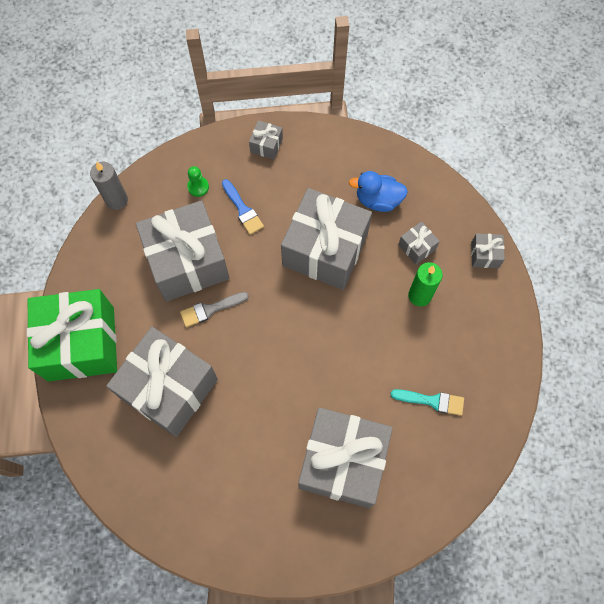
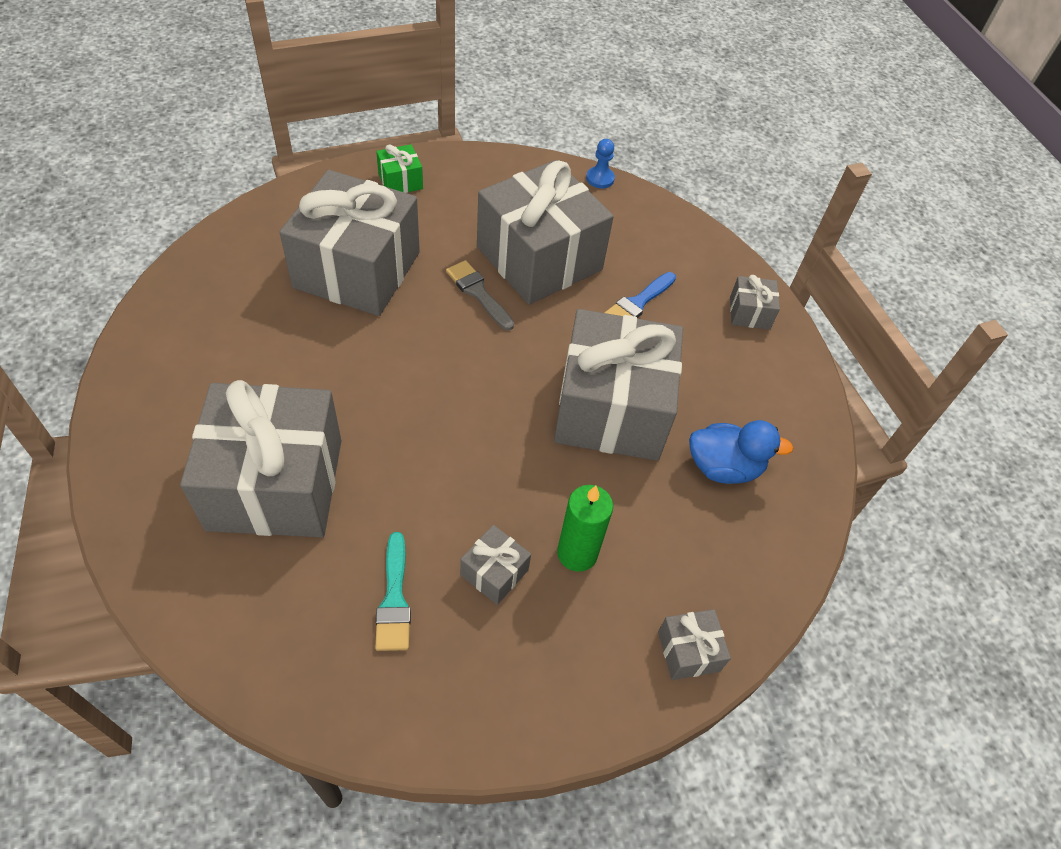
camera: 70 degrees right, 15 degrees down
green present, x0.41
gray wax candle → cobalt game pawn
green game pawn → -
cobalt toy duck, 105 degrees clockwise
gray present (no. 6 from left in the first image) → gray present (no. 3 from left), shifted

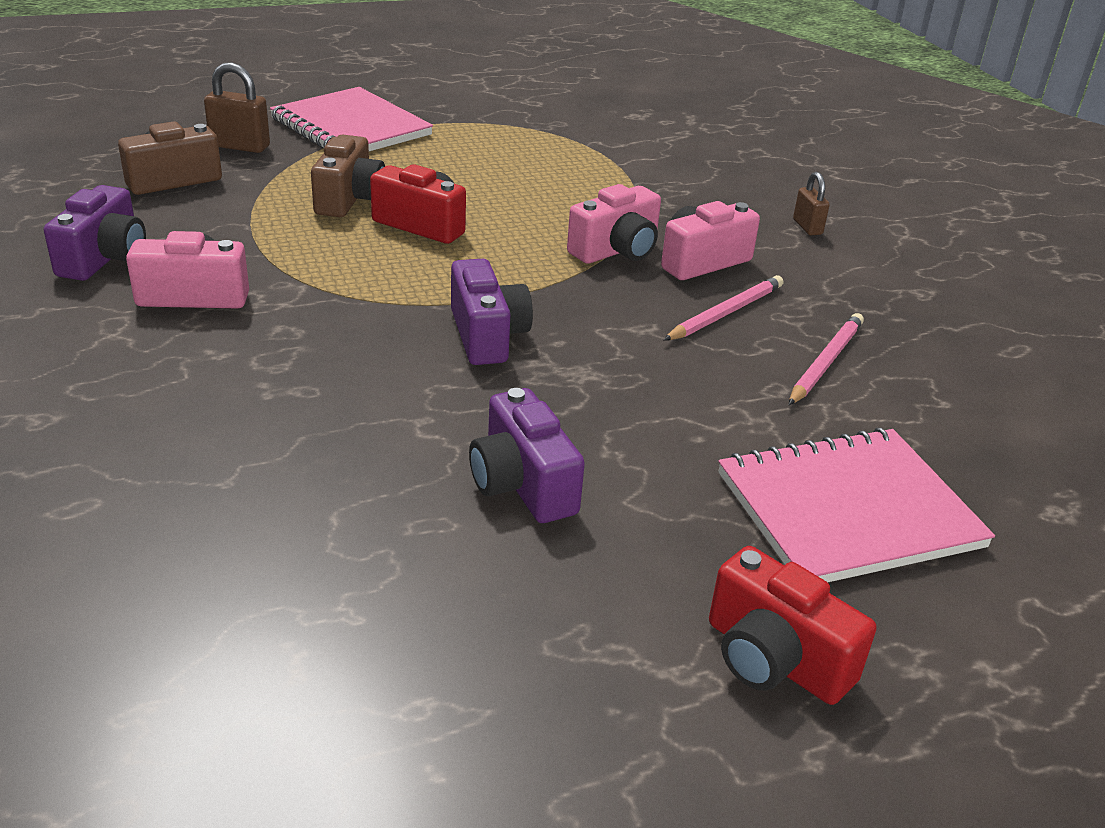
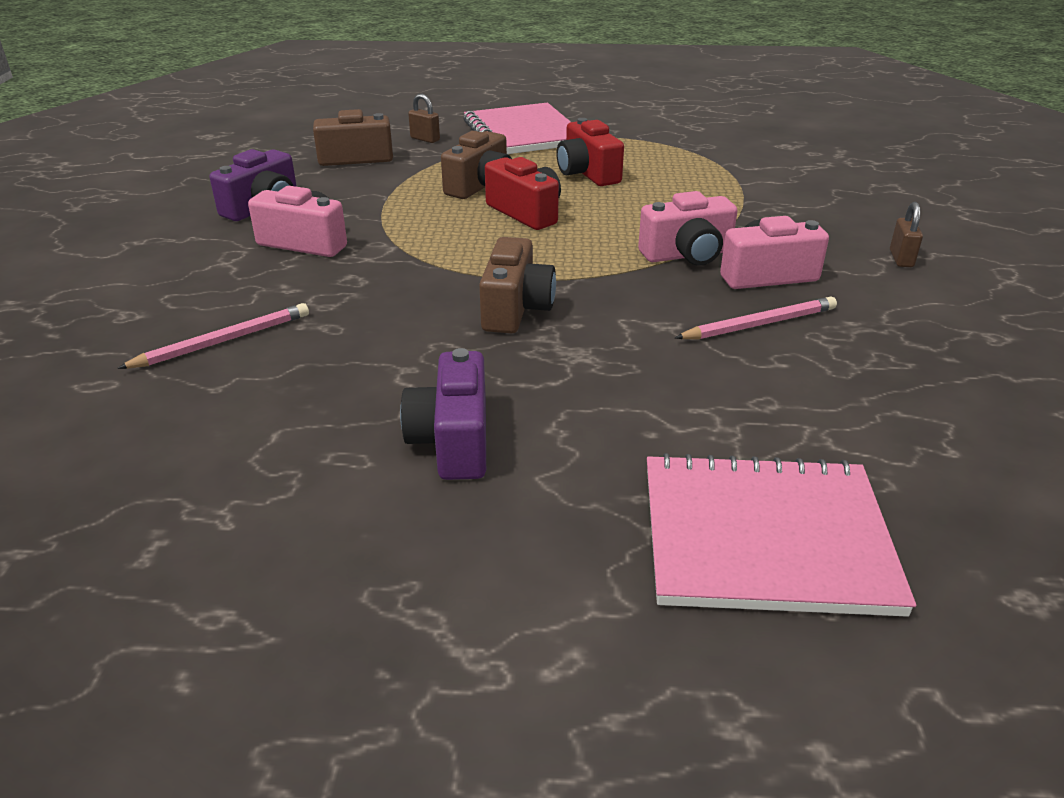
camera: 25 degrees right, 0 degrees up
dark brown small lock (no. 1 from left), x0.64
royal purple photo camera (no. 2 from left) → dark brown photo camera (no. 3 from left)
crimson photo camera (no. 2 from left), shifted
pink pencil (no. 2 from left in the first image) → pink pencil (no. 1 from left), shifted

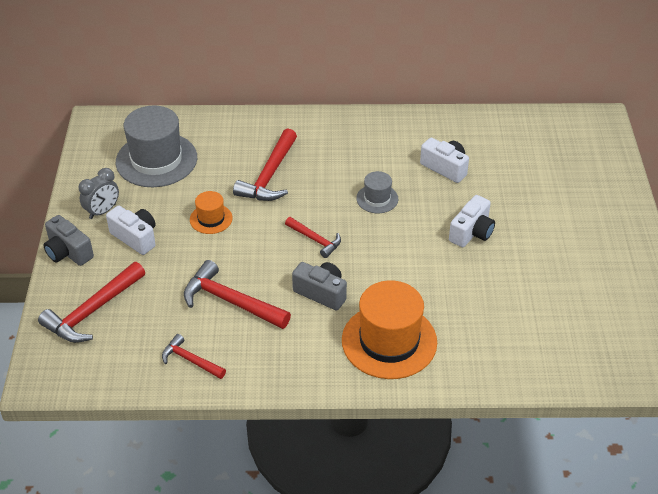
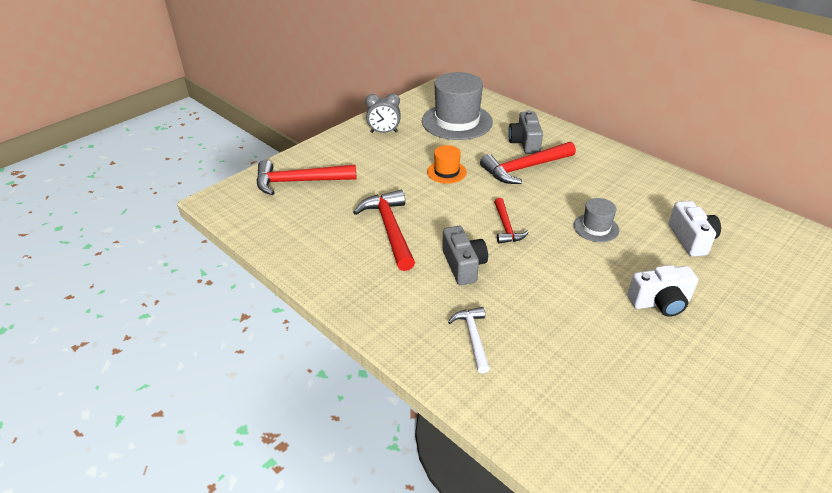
camera: 45 degrees right, 5 degrees down
gray photo camera (no. 1 from left in the first image) → gray photo camera (no. 2 from left), shifted
pure white photo camera (no. 1 from left) → -
crimson hammer (no. 2 from left) → -
orange-coloured top hat (no. 2 from left) → pure white hammer

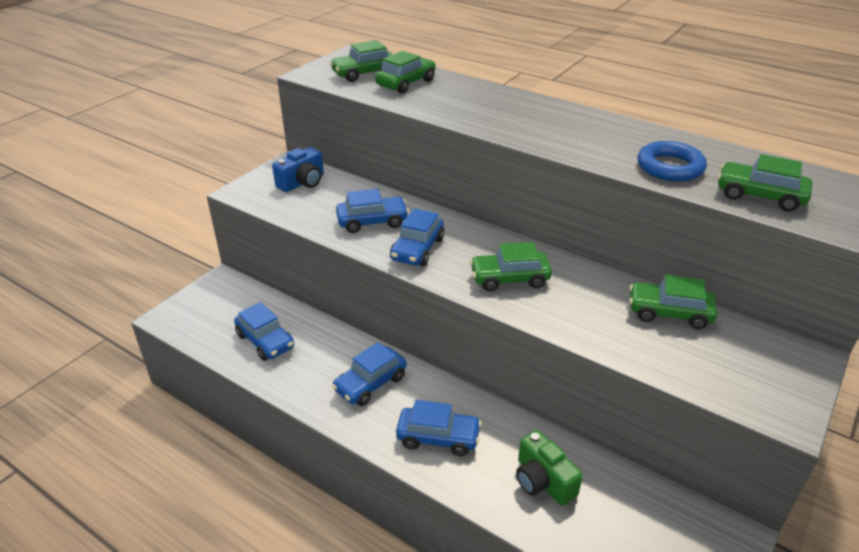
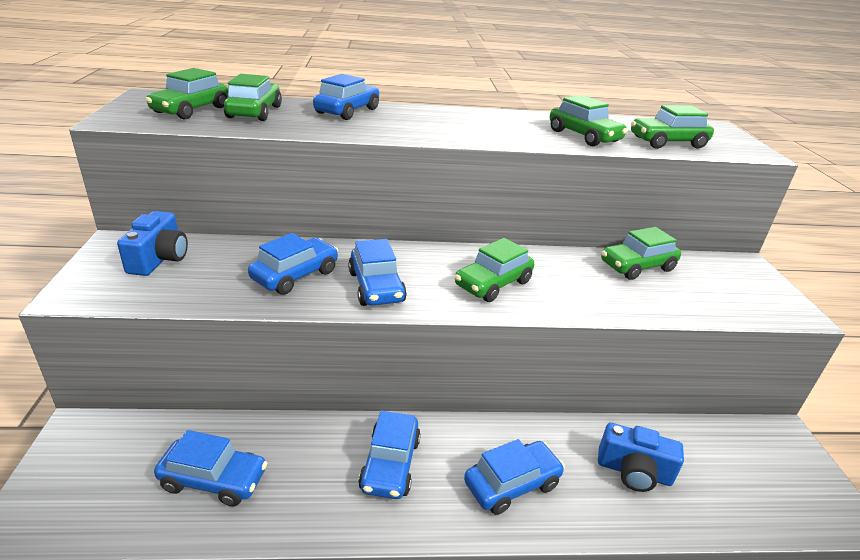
camera: 40 degrees left, 5 degrees down
green photo camera → cobalt photo camera (no. 2 from left)
cobalt hoop → green automobile (no. 4 from left)
- → cobalt automobile (no. 3 from left)

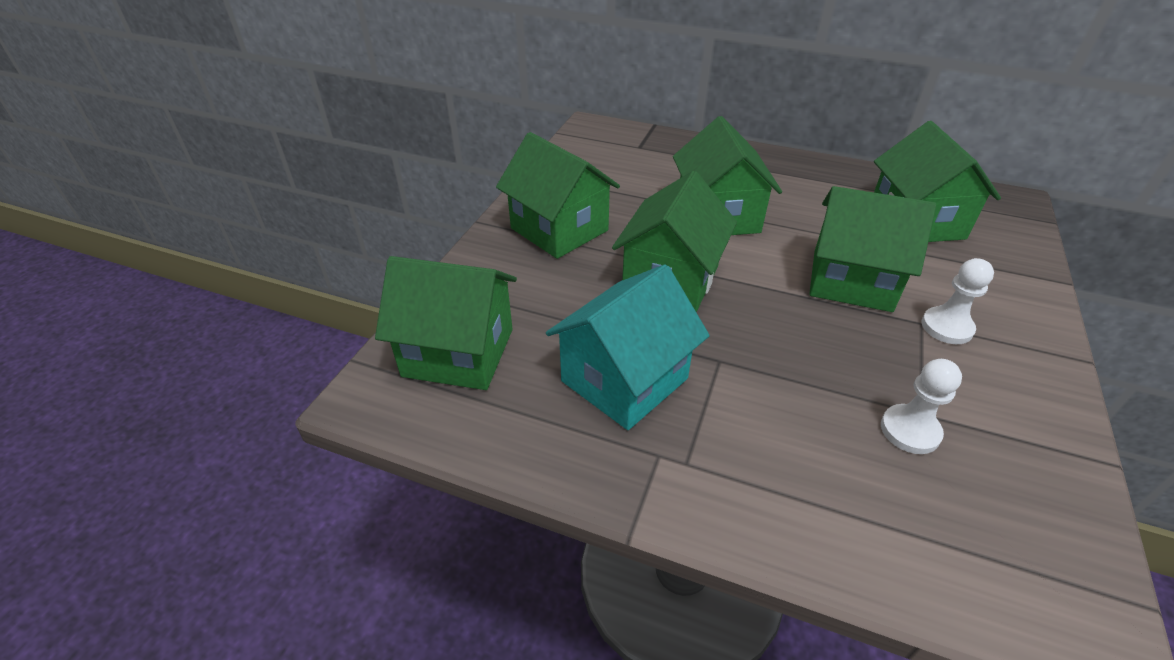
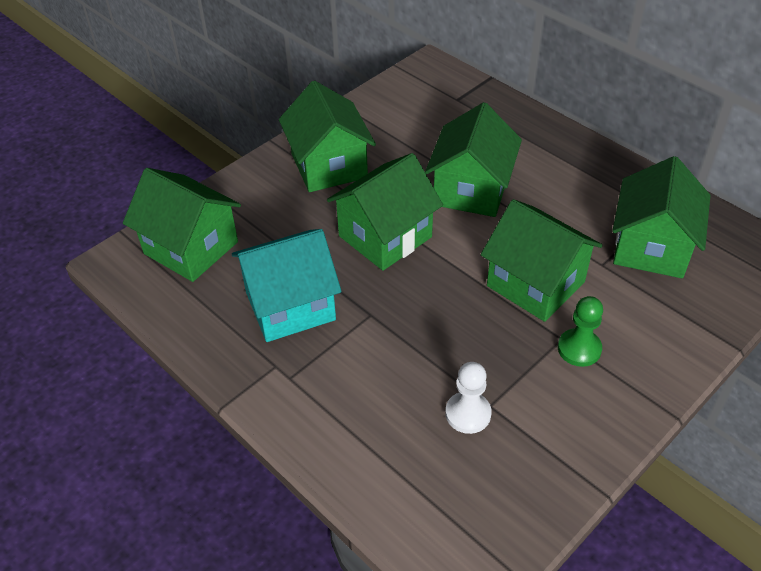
camera: 25 degrees right, 5 degrees up
pure white game pawn (no. 2 from left) → green game pawn

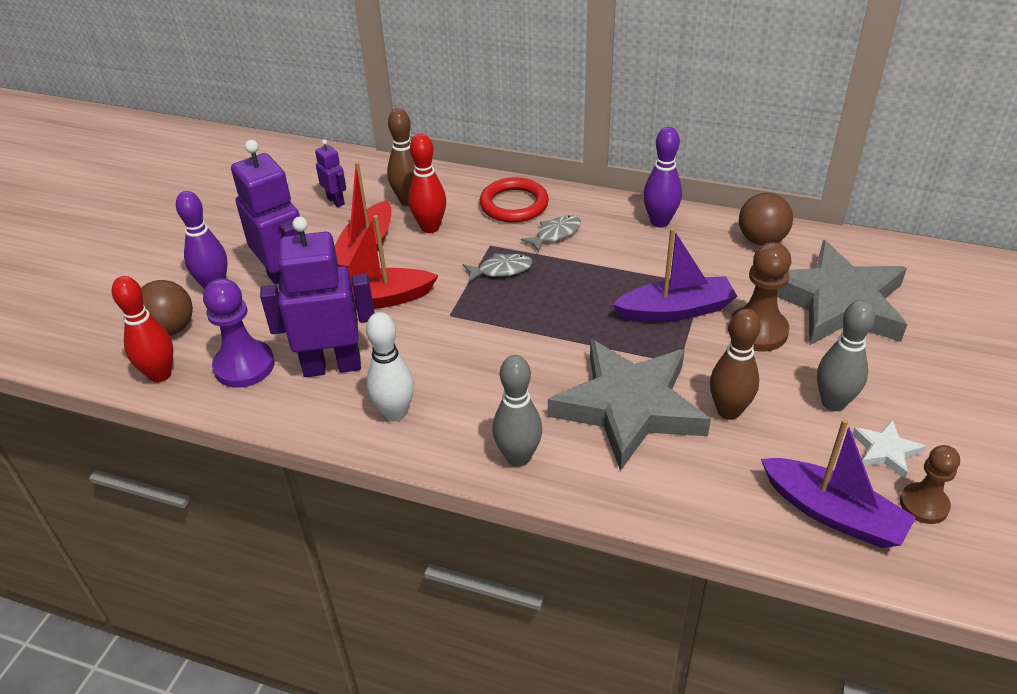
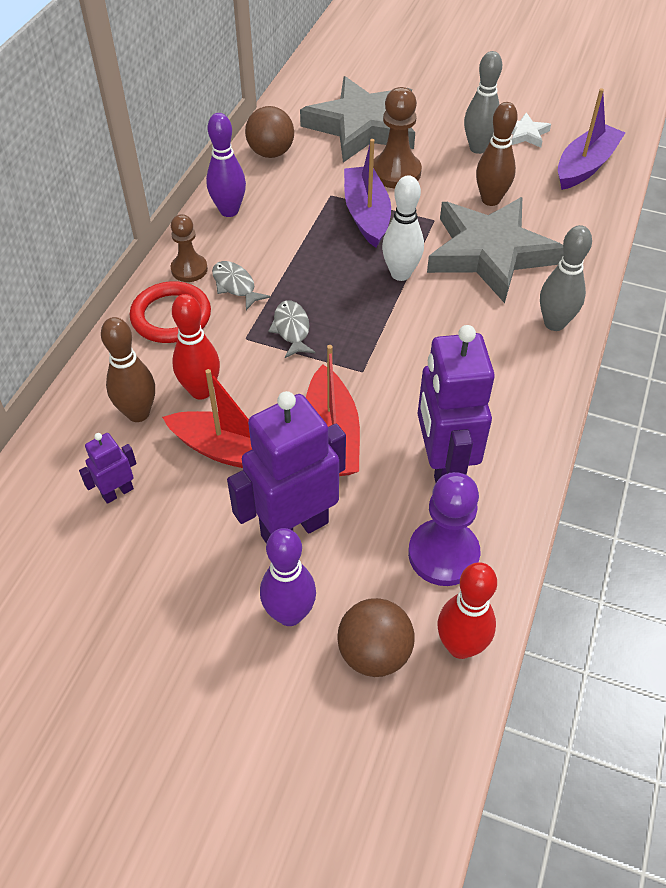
camera: 90 degrees left, 10 degrees up
pure white tenpin, shifted
dark brown game pawn (no. 2 from left in the first image) → dark brown game pawn (no. 1 from left), shifted

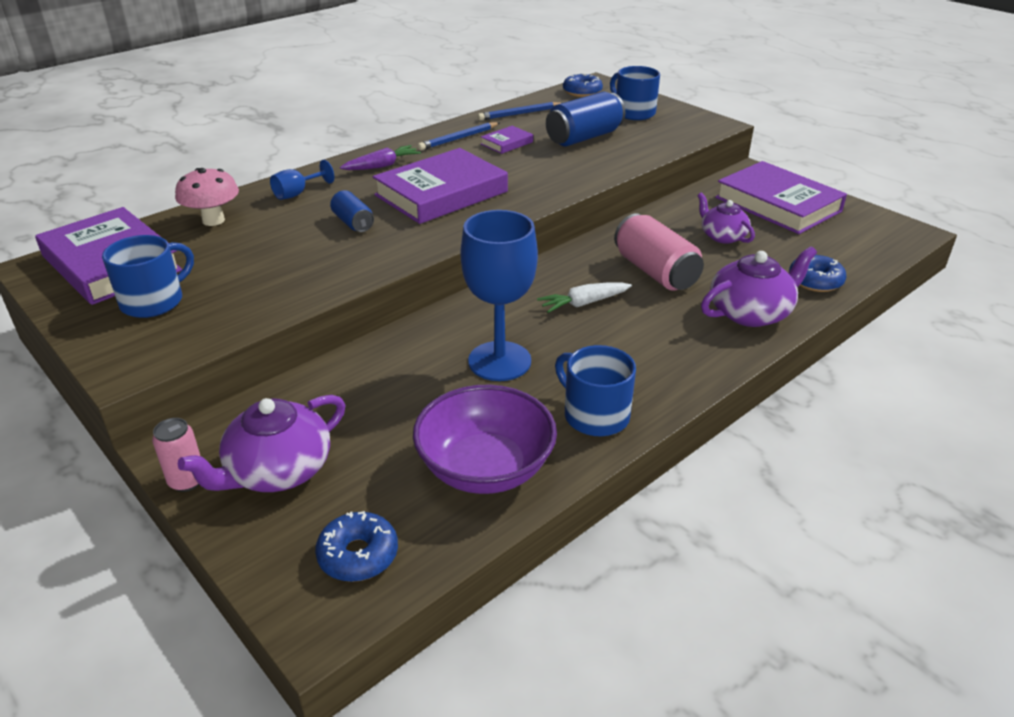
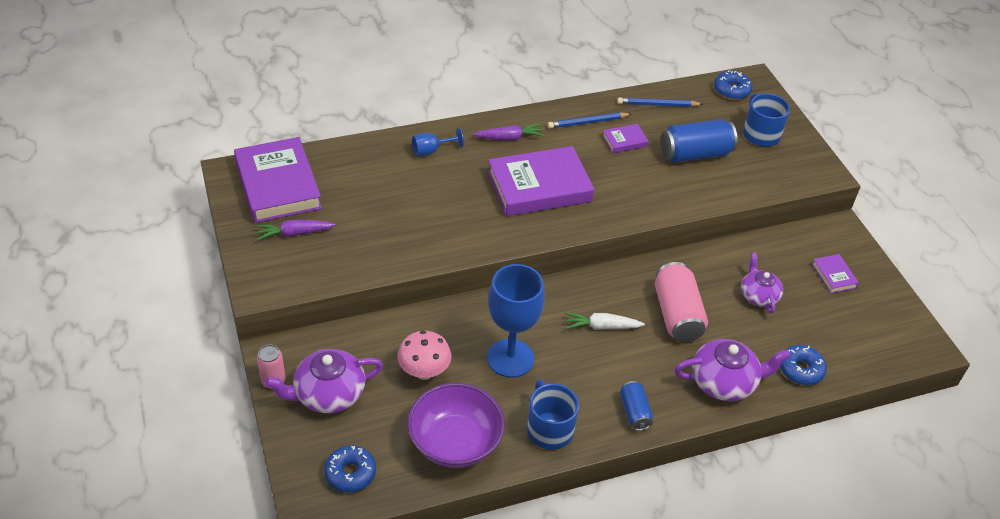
camera: 20 degrees right, 10 degrees up
cobalt mug (no. 1 from left) → royal purple carrot (no. 1 from left)
pink mushroom, shifted
cobalt can (no. 1 from left), shifted
royal purple hardback (no. 4 from left), x0.44

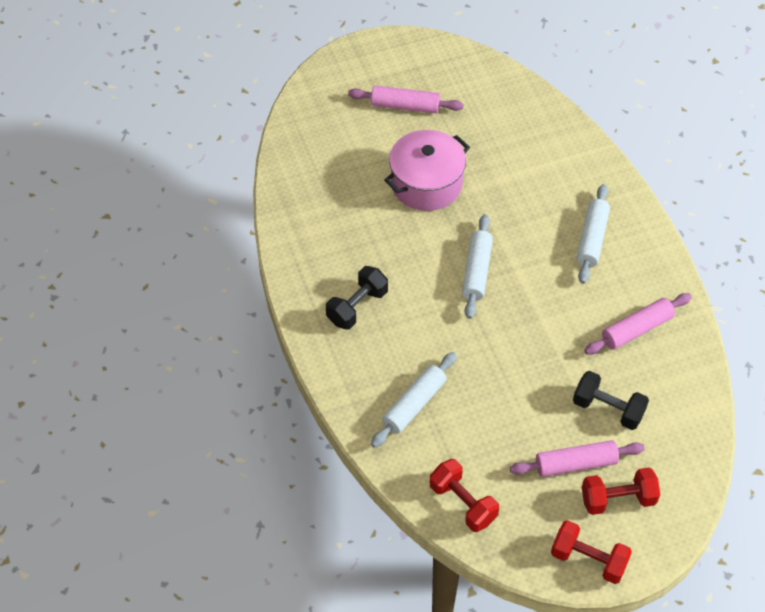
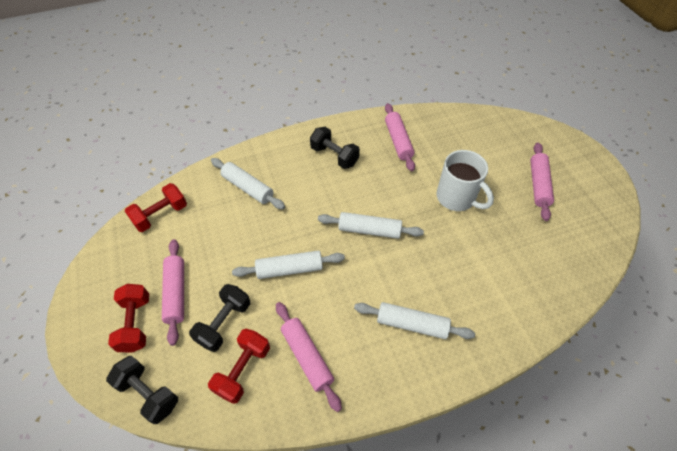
camera: 90 degrees right, 0 degrees up
pink stockpot → pure white mug
crimson dumbbell (no. 2 from left in the first image) → crimson dumbbell (no. 3 from left), shifted
- → black dumbbell (no. 1 from left)
- → pure white rolling pin (no. 2 from left)
- → pink rolling pin (no. 3 from left)

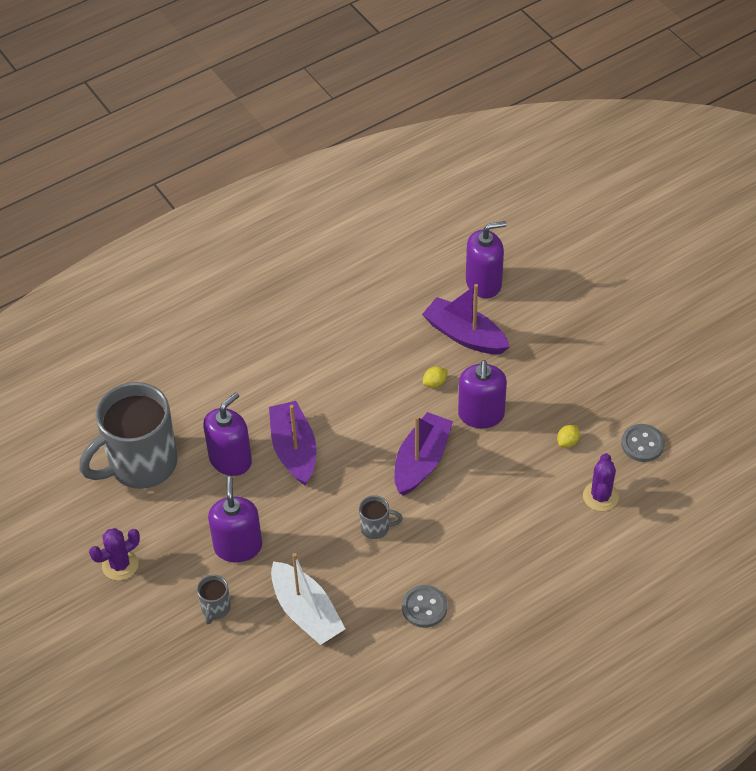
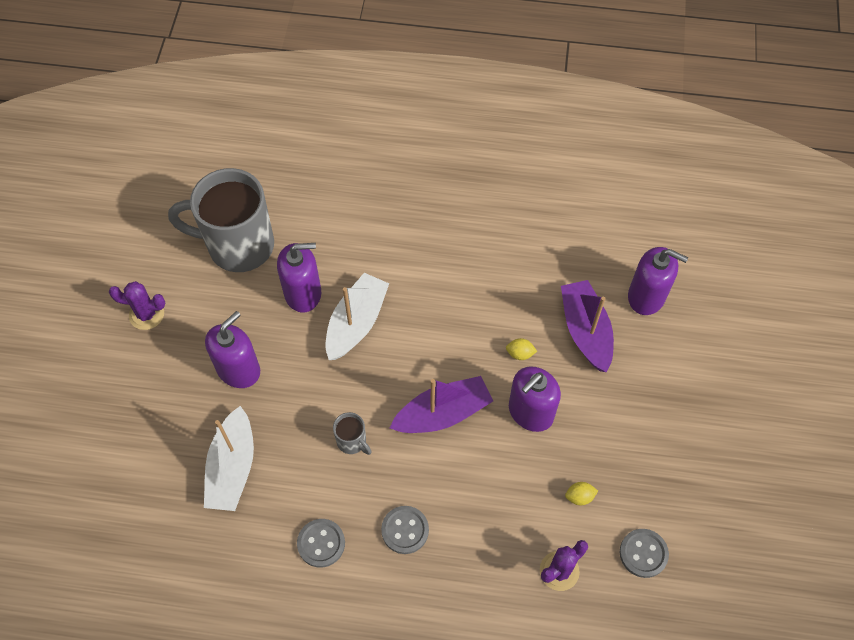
camera: 40 degrees right, 10 degrees up
gray mug (no. 2 from left) → -
royal purple boat (no. 1 from left) → pure white boat (no. 2 from left)
- → gray shirt button (no. 2 from left)

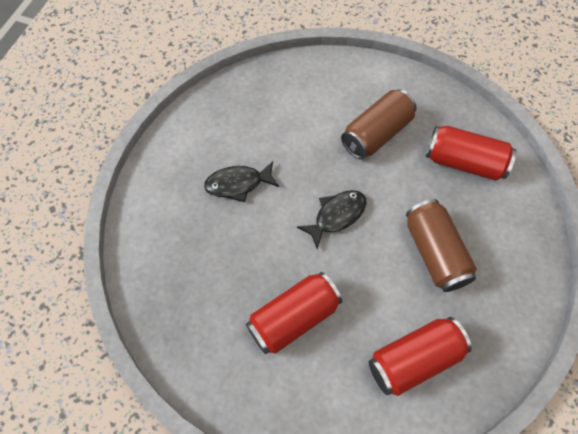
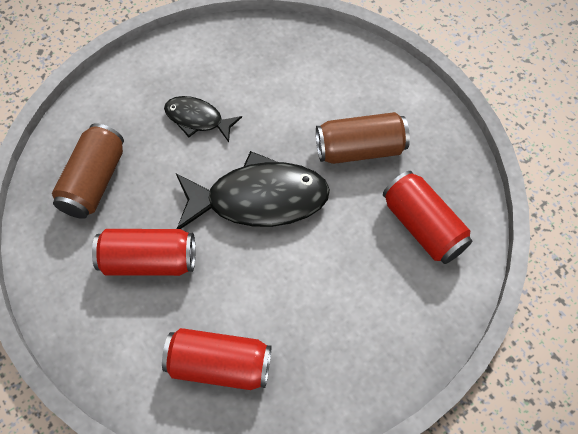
camera: 35 degrees right, 0 degrees up
black toy fish (no. 2 from left), x1.85
dark brown can (no. 2 from left in the first image) → dark brown can (no. 1 from left), shifted

